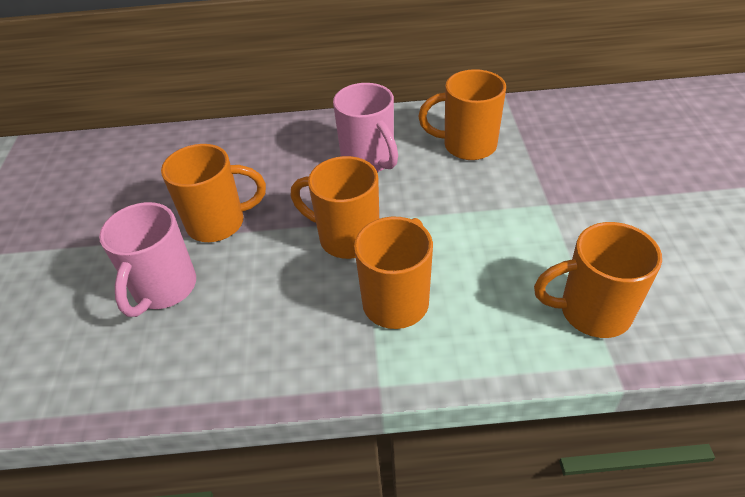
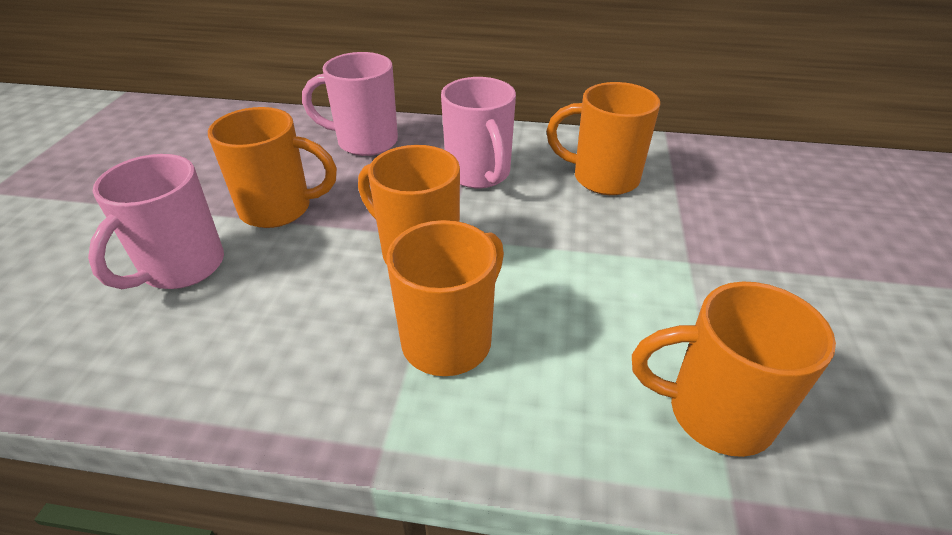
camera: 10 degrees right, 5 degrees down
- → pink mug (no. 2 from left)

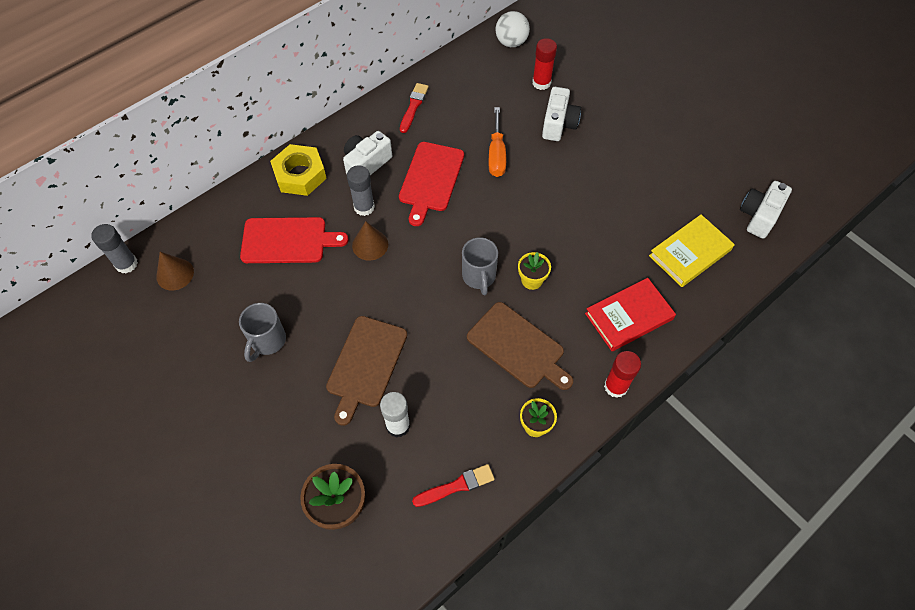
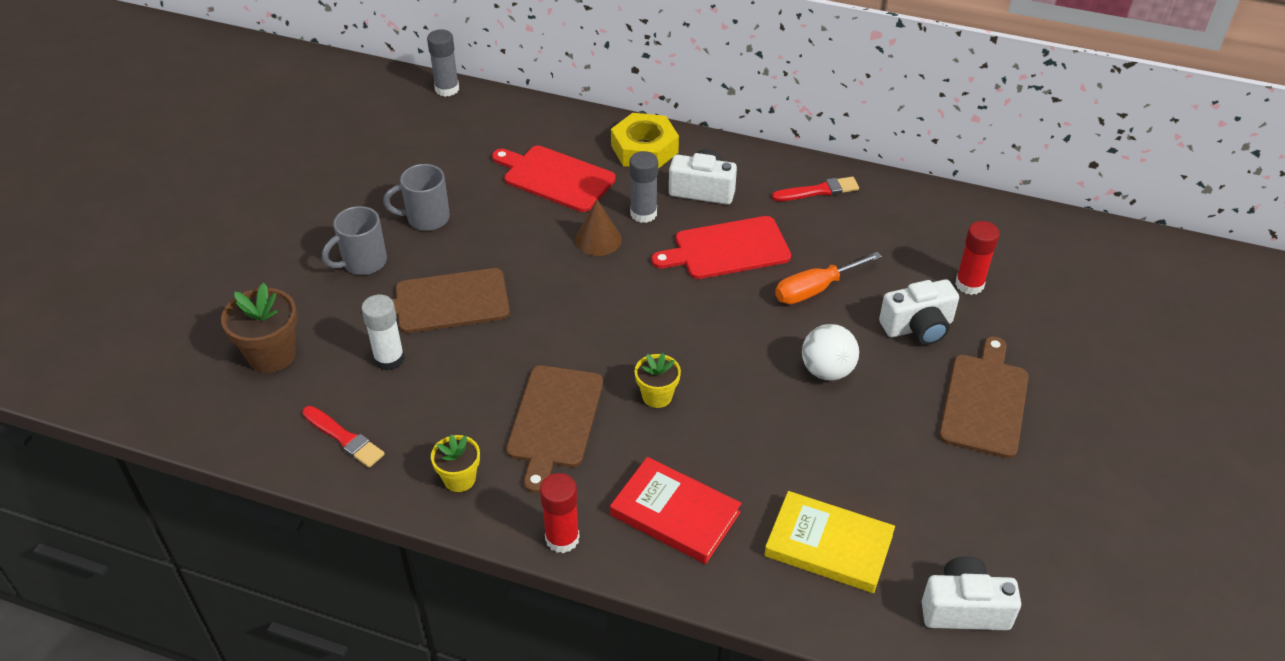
camera: 60 degrees right, 15 degrees down
dark brown solid cone (no. 1 from left) → -
crimson bread board (no. 1 from left), 150 degrees clockwise
gray mug (no. 2 from left in the first image) → gray mug (no. 1 from left), shifted
pure white sphere, shifted
- → dark brown bread board (no. 3 from left)

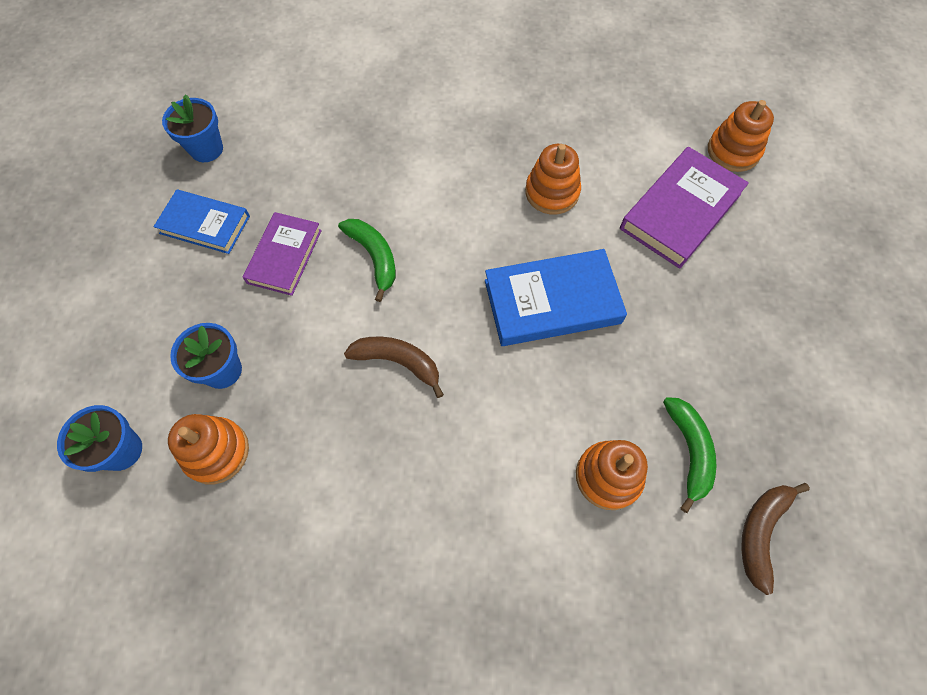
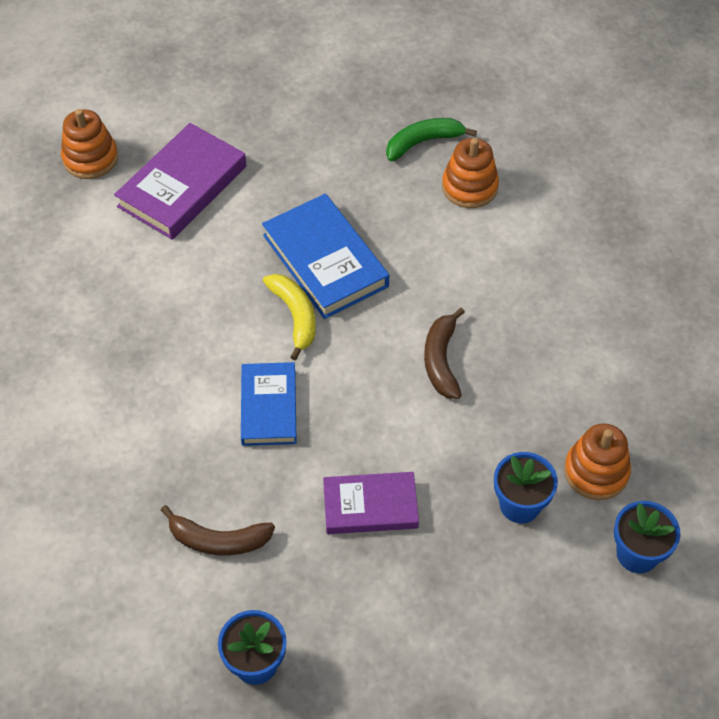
camera: 110 degrees left, 10 degrees down
cobalt hardback (no. 1 from left), shifted
green banana (no. 1 from left) → -
orange-coloured stacking rings (no. 2 from left) → -
royal purple hardback (no. 2 from left in the first image) → royal purple hardback (no. 1 from left), 75 degrees counterclockwise
dark brown banana (no. 2 from left in the first image) → dark brown banana (no. 1 from left), shifted
- → golden banana

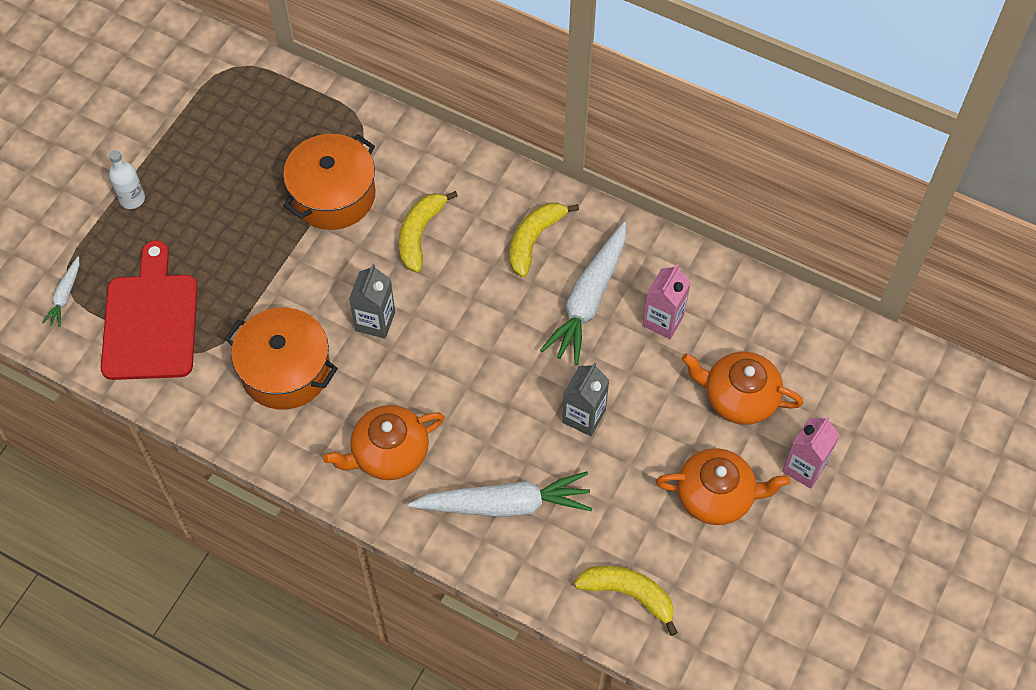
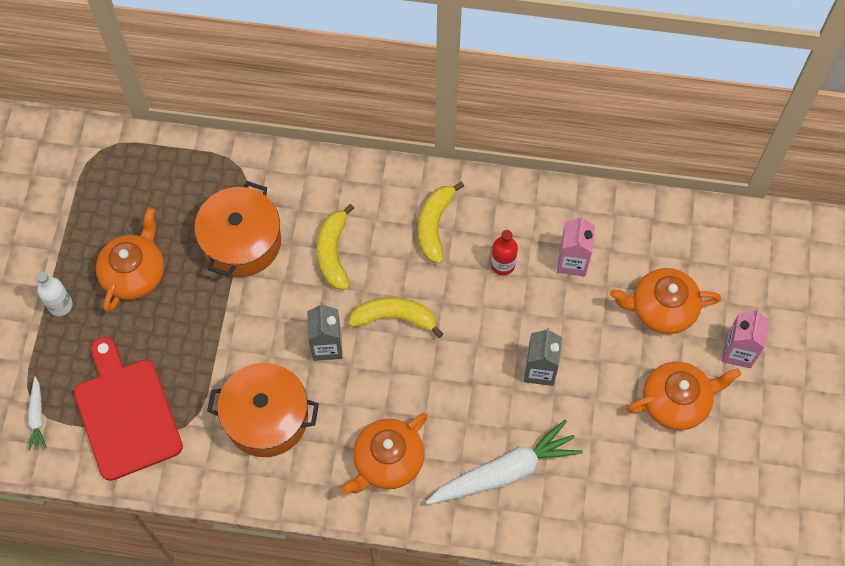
camera: 20 degrees left, 5 degrees up
pure white carrot (no. 3 from left) → crimson drink bottle
golden banana (no. 3 from left in the first image) → golden banana (no. 2 from left), shifted
- → orange-coloured teapot (no. 1 from left)

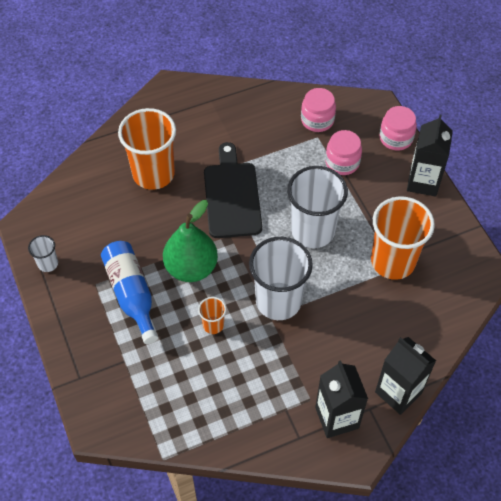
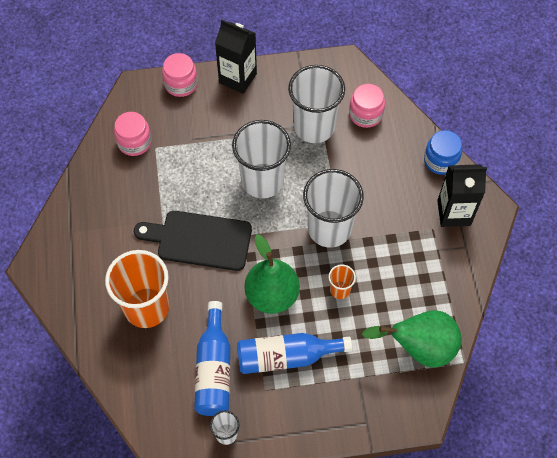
camera: 75 degrees left, 5 degrees up
pink jam jar (no. 2 from left in the first image) → pink jam jar (no. 3 from left), shifted
orange-coloured cup (no. 3 from left) → pure white cup (no. 3 from left)
black milk carton (no. 2 from left) → cobalt jam jar
- → cobalt drink bottle (no. 1 from left)
- → green pear (no. 2 from left)

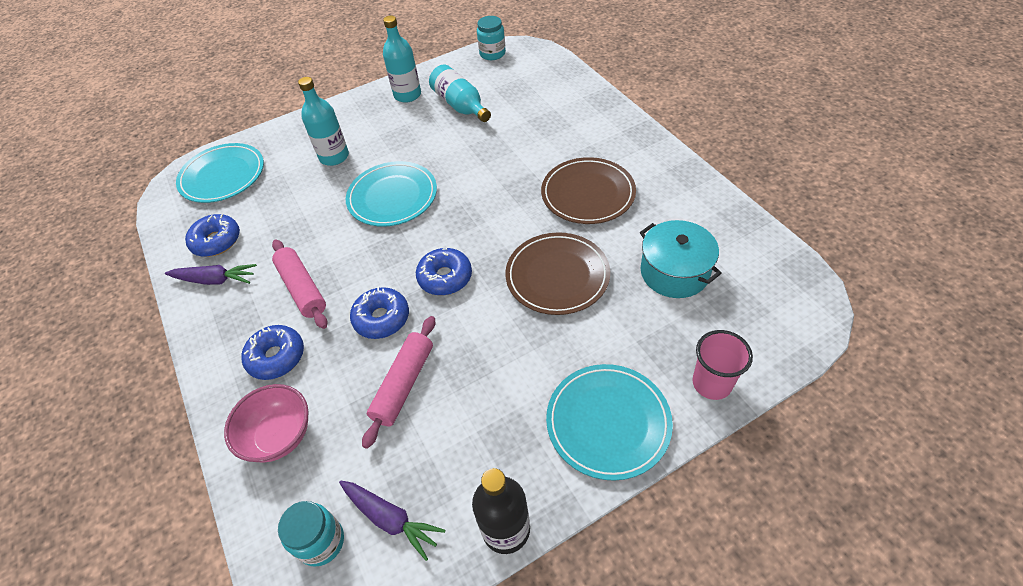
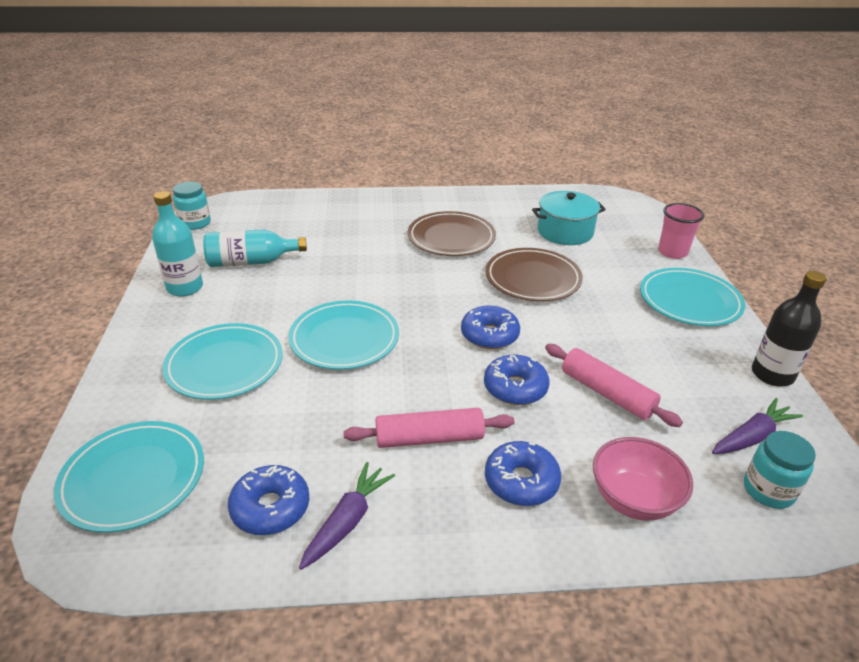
camera: 70 degrees left, 15 degrees down
aqua drink bottle (no. 1 from left) → aqua plate (no. 2 from left)

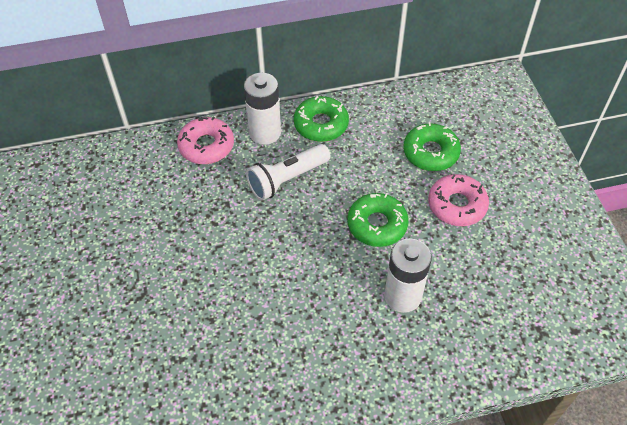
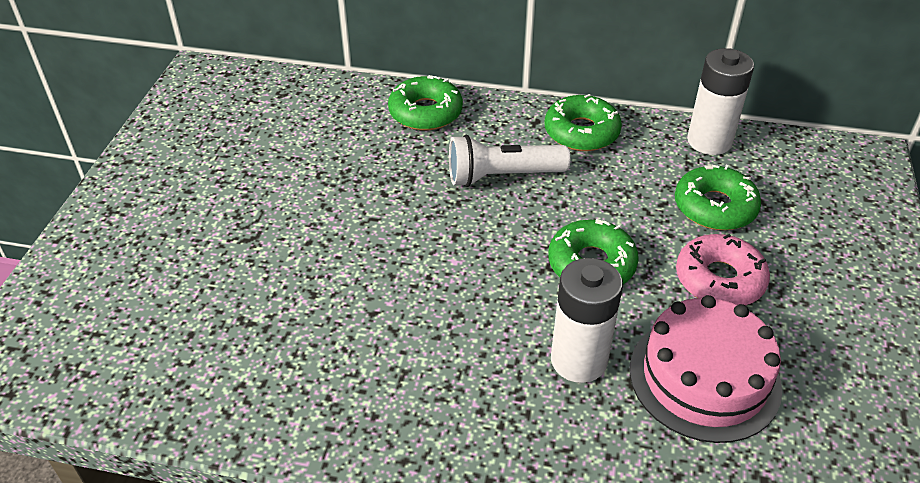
camera: 25 degrees right, 10 degrees down
pink donut (no. 1 from left) → green donut (no. 1 from left)
pure white AA battery (no. 1 from left in the first image) → pure white AA battery (no. 2 from left), shifted
- → pink gateau

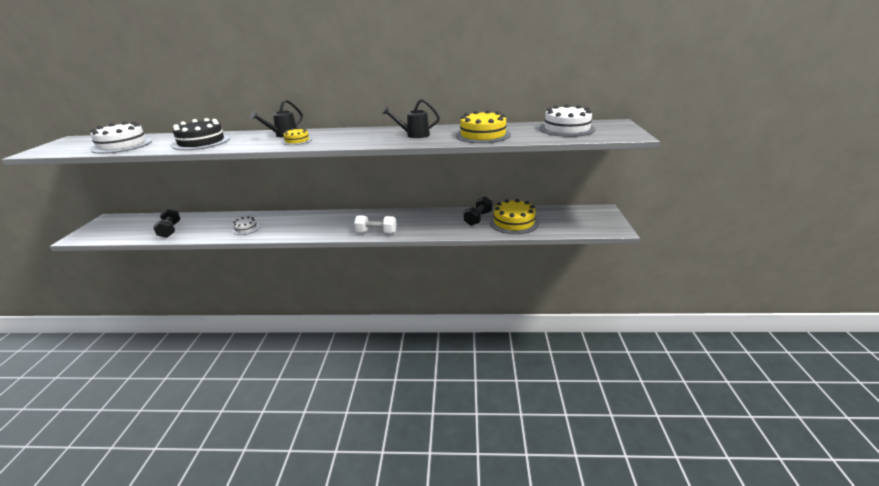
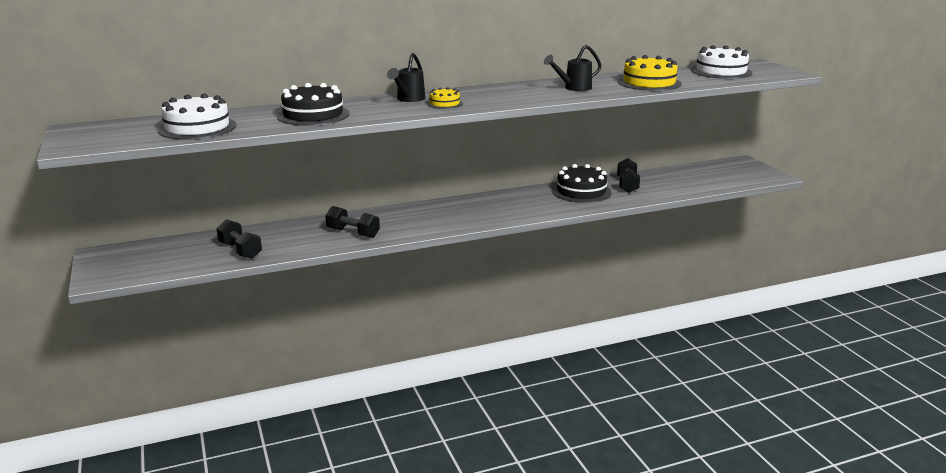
camera: 25 degrees left, 5 degrees down
pure white gateau (no. 2 from left) → black dumbbell (no. 2 from left)
pure white dumbbell → -
golden gateau (no. 3 from left) → -
- → black gateau (no. 2 from left)

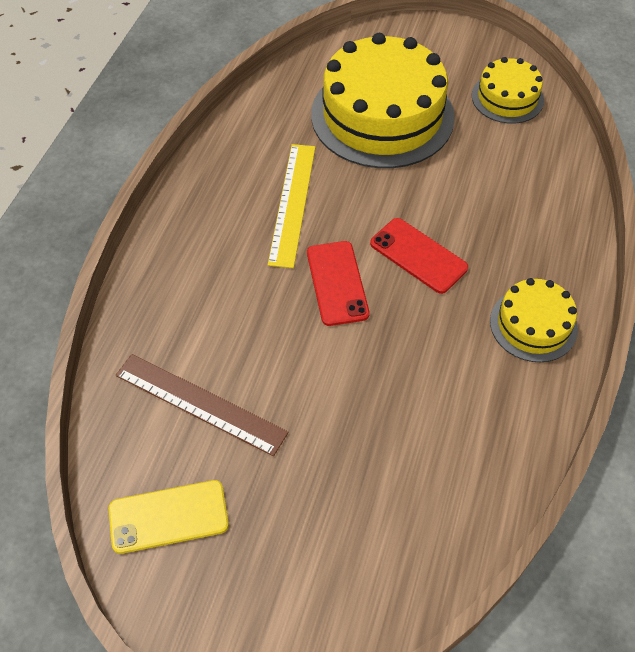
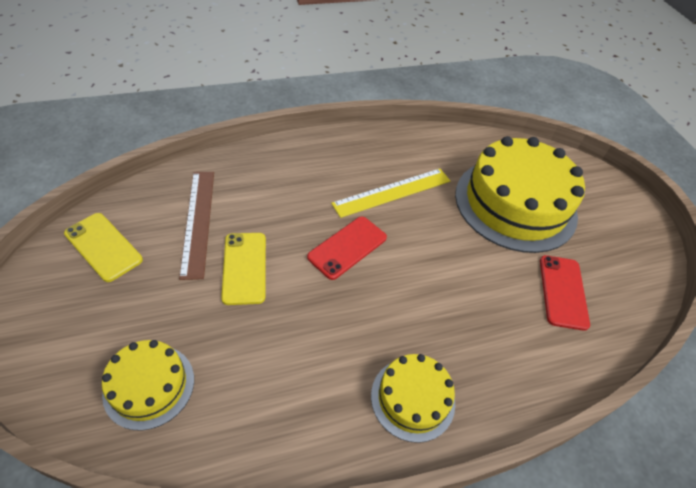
camera: 50 degrees right, 5 degrees down
crimson phone (no. 2 from left), shifted
golden gateau (no. 2 from left in the first image) → golden gateau (no. 1 from left), shifted
- → golden phone (no. 2 from left)

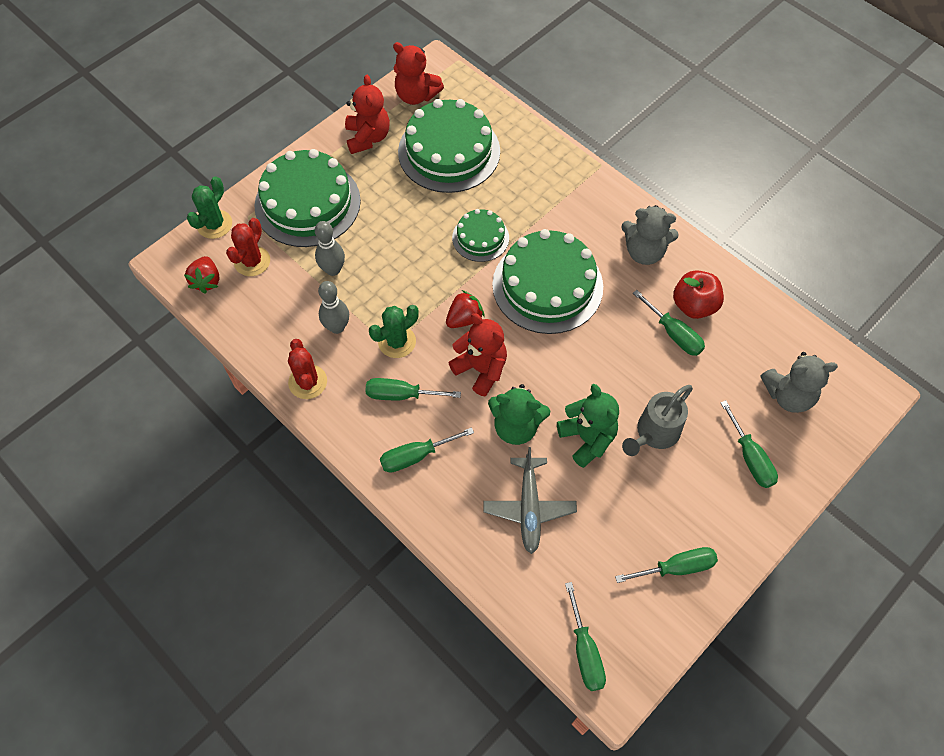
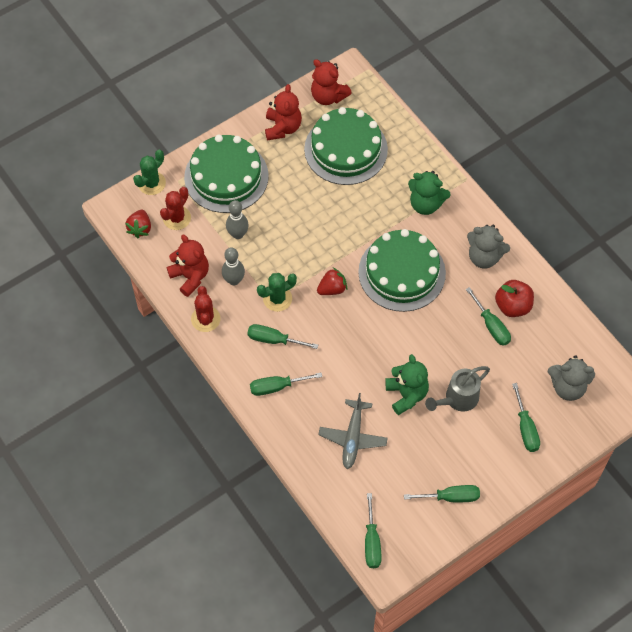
camera: 10 degrees right, 0 degrees up
crimson stuffed bear (no. 3 from left in the first image) → crimson stuffed bear (no. 1 from left), shifted
green gateau (no. 3 from left) → -
green stuffed bear (no. 1 from left in the first image) → green stuffed bear (no. 2 from left), shifted

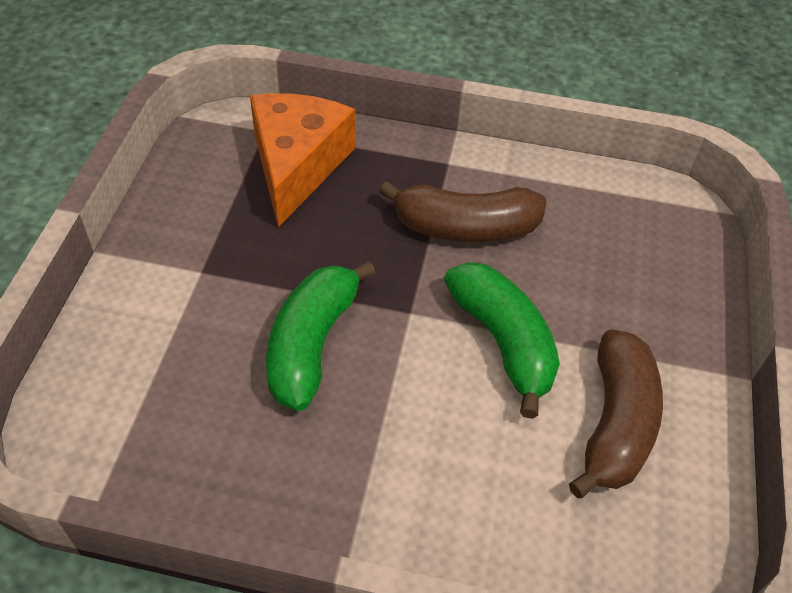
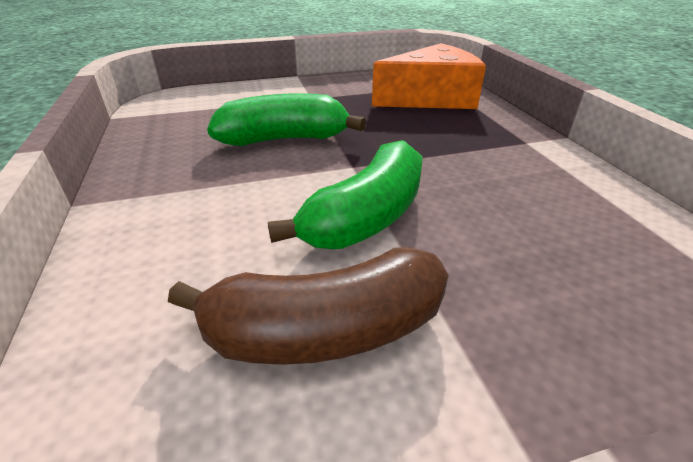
camera: 65 degrees right, 15 degrees down
dark brown banana (no. 1 from left) → -

